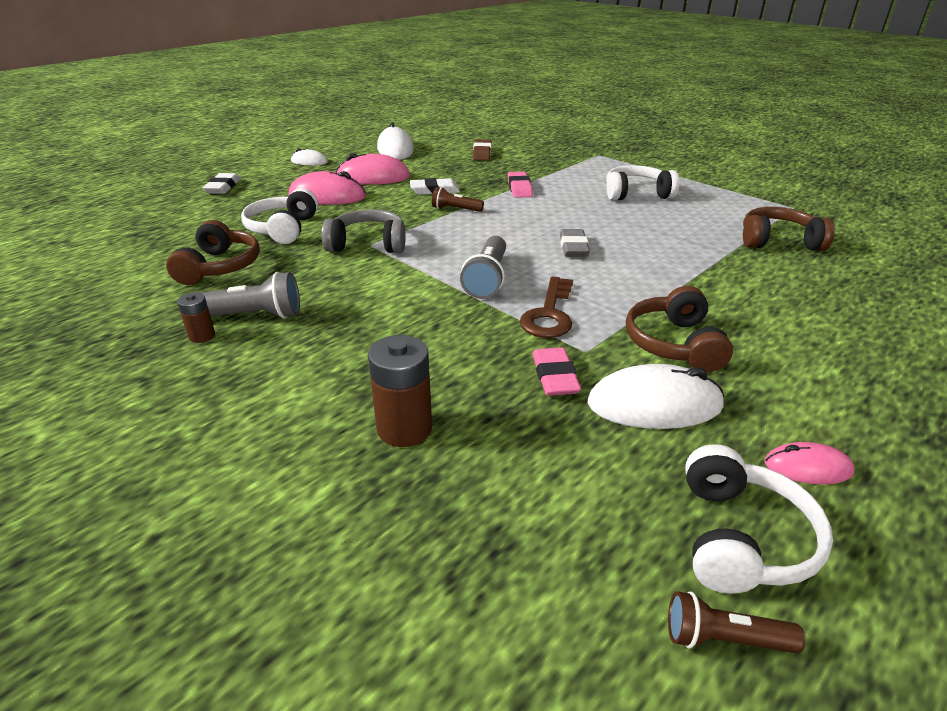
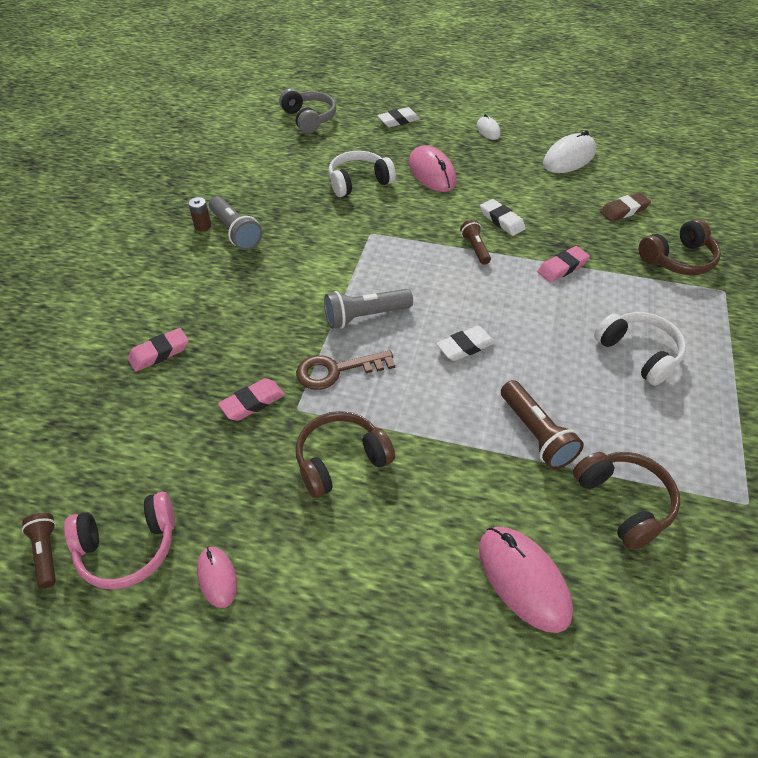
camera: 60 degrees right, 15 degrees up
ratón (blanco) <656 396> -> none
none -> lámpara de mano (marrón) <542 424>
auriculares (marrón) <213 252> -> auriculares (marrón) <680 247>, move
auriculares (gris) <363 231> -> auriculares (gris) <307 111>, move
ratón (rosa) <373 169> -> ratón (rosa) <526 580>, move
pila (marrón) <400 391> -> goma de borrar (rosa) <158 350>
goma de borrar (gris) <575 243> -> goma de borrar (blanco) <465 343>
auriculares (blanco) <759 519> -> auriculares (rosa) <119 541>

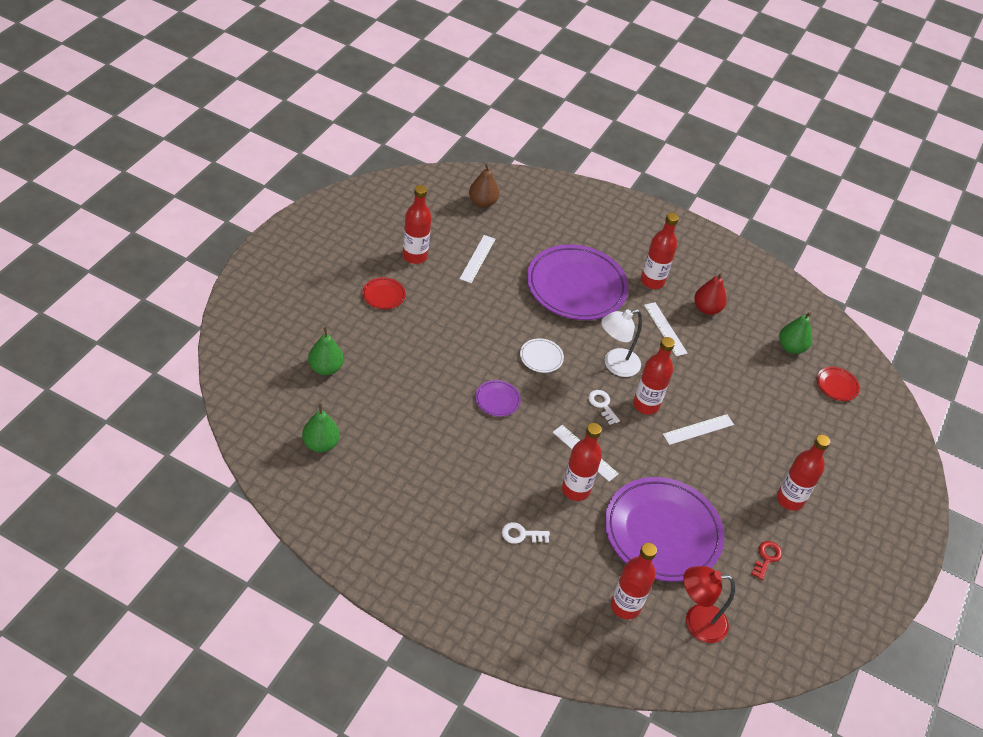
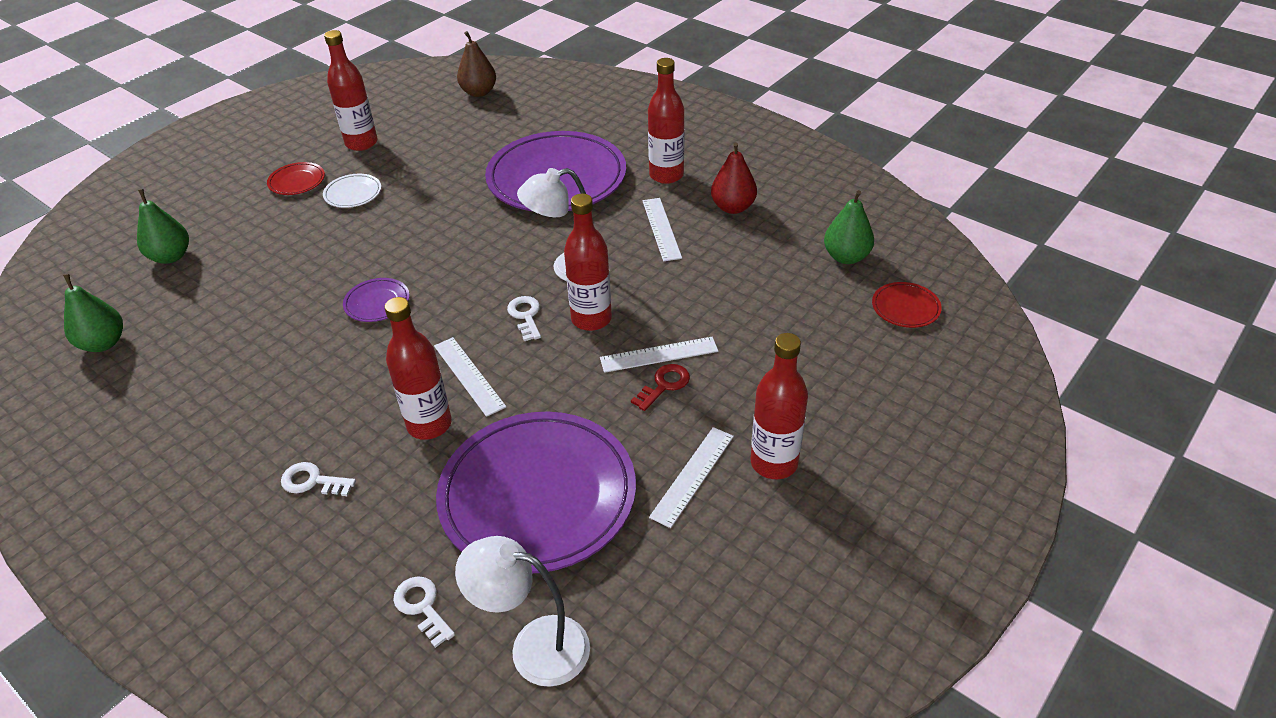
camera: 20 degrees right, 5 degrees down
regla (blanco) <477 259> -> regla (blanco) <691 477>, move
plato (blanco) <542 355> -> plato (blanco) <352 191>, move
llave (rojo) <766 560> -> llave (rojo) <660 387>, move
botella (rojo) <634 581> -> llave (blanco) <424 612>
lámpara (rojo) <709 604> -> lámpara (blanco) <522 611>

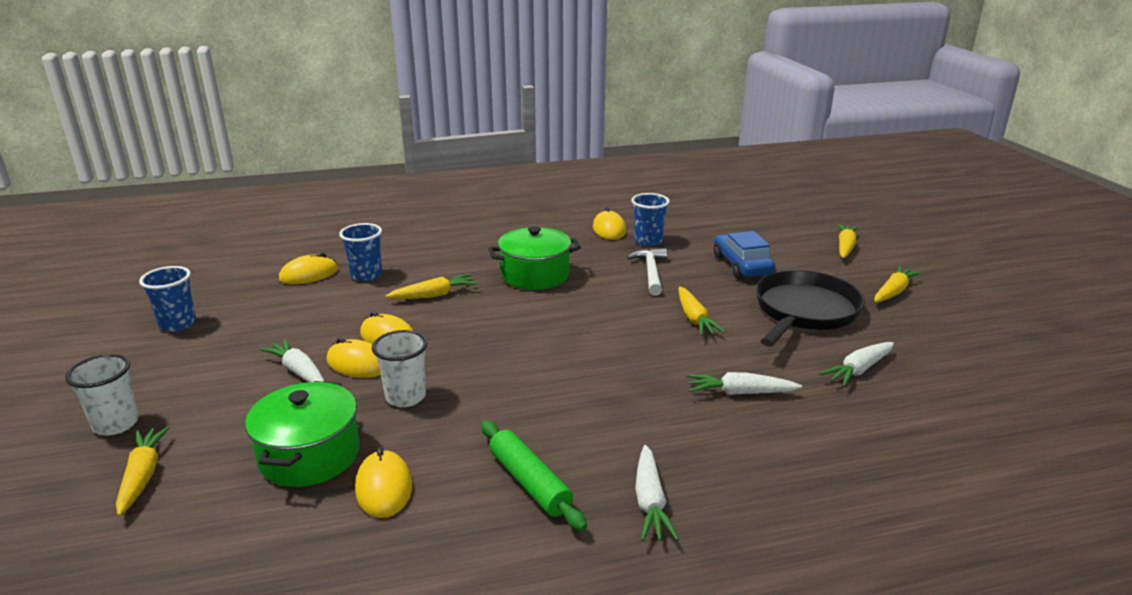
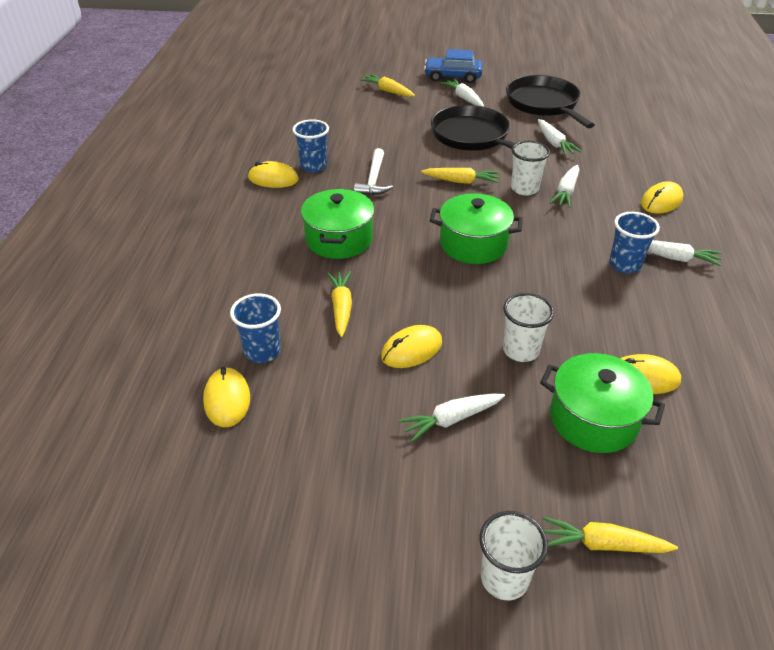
camera: 70 degrees left, 15 degrees up
rodillo (verde) <534 475> -> none
none -> olla (verde) <476 228>
none -> sartén (negro) <550 101>
none -> vaso (blanco) <530 168>
vaso (azul) <167 299> -> vaso (azul) <634 242>, move
ratón (amarillo) <354 358> -> ratón (amarillo) <662 197>, move
coche (azul) <744 255> -> coche (azul) <453 66>, move
zanahoria (amarillo) <897 284> -> zanahoria (blanco) <462 93>
martillo (blanco) <647 271> -> martillo (blanco) <373 171>, 105 degrees counterclockwise

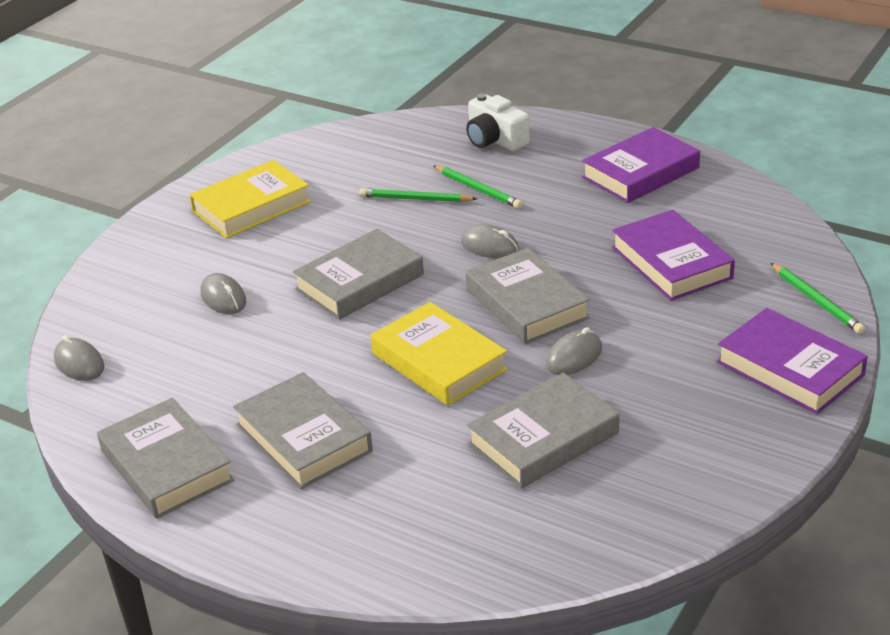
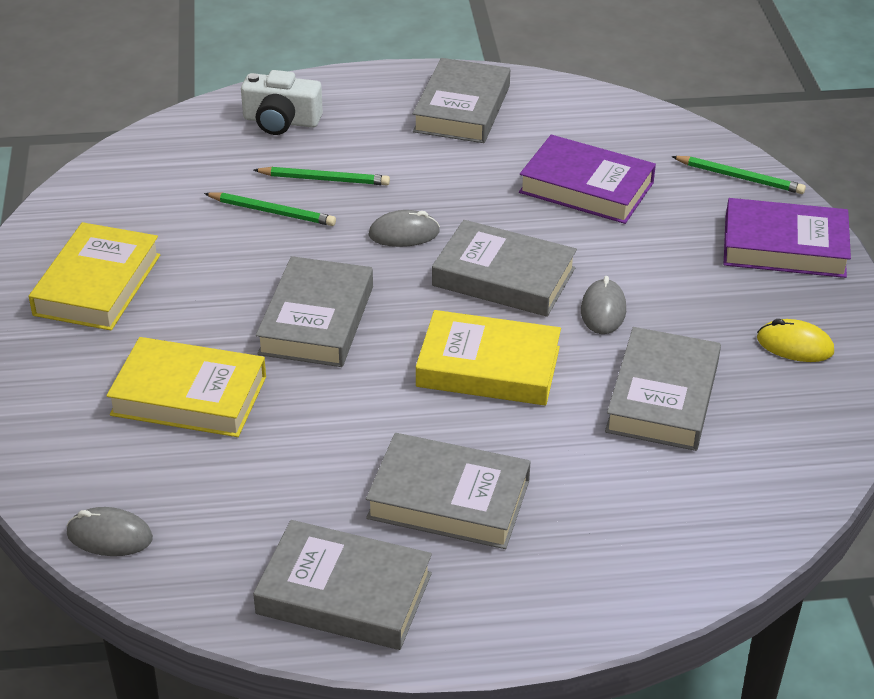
camera: 40 degrees left, 5 degrees up
none -> ratón (amarillo) <795 340>
ratón (gris) <223 293> -> libro (amarillo) <186 387>
libro (morado) <641 165> -> libro (gris) <461 100>
lápiz (verde) <418 195> -> lápiz (verde) <270 209>, 135 degrees counterclockwise

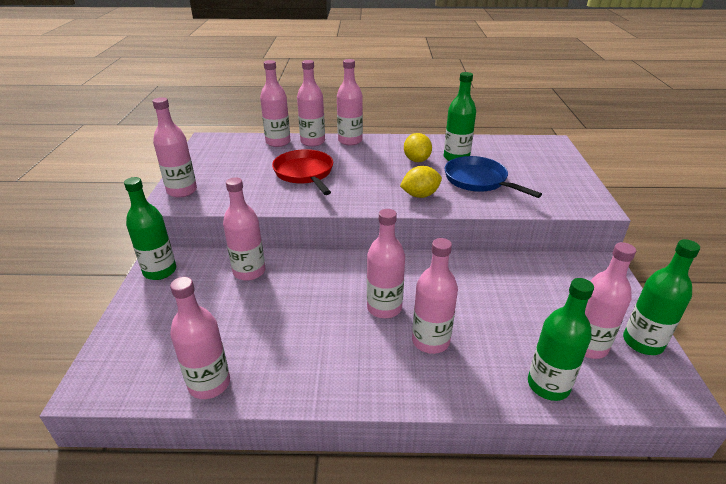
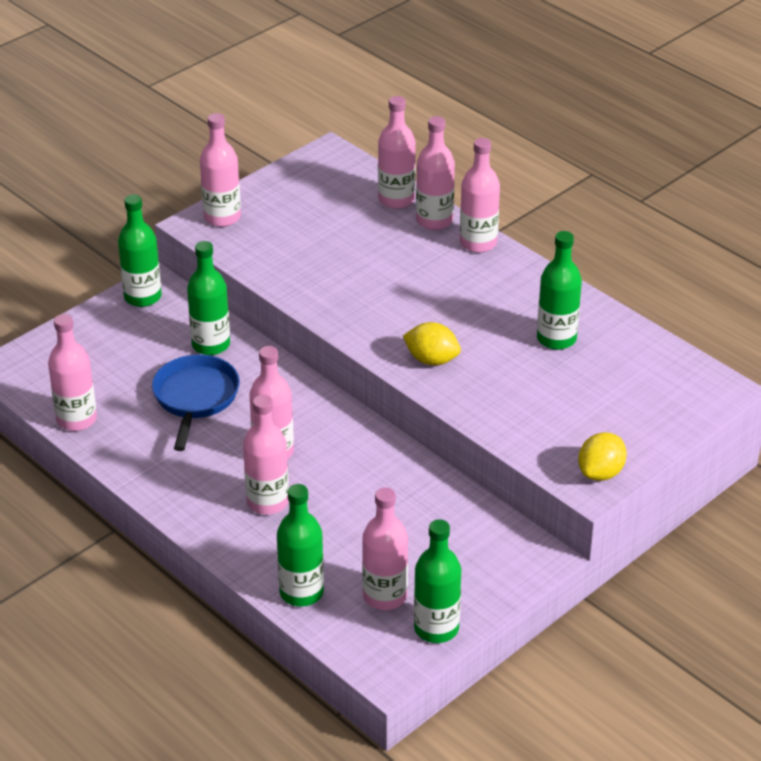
camera: 45 degrees right, 5 degrees up
sartén (rojo) <302 172> -> none
limón (amarillo) <418 147> -> limón (amarillo) <602 456>, move
sartén (azul) <493 177> -> sartén (azul) <196 403>, move
botella (rosa) <244 229> -> botella (verde) <208 298>

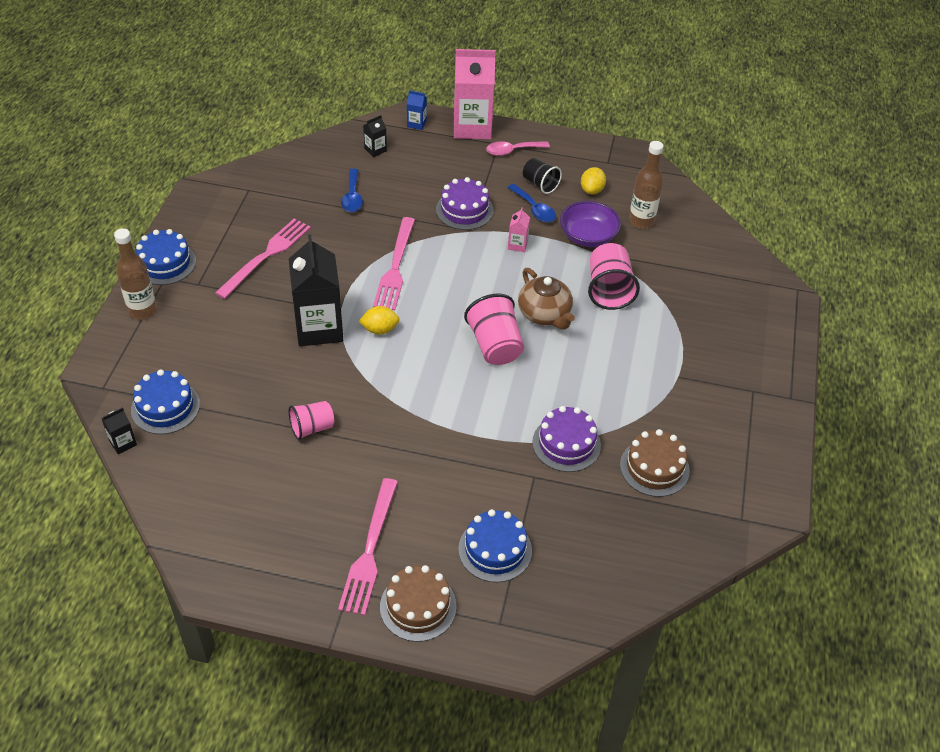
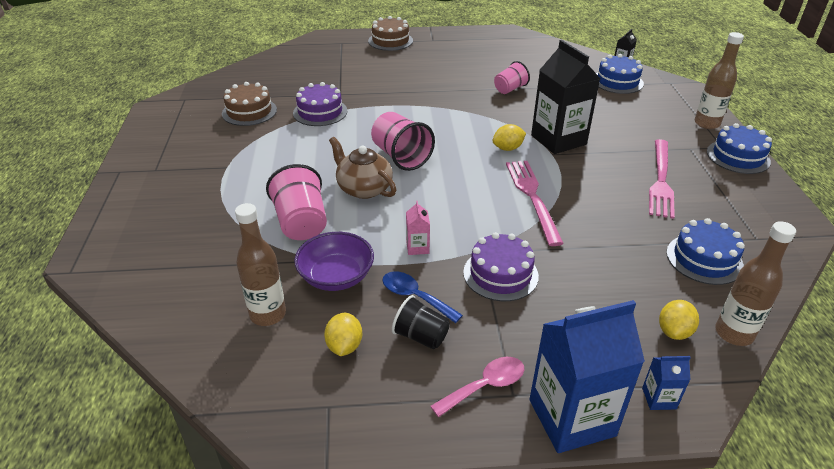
camera: 165 degrees right, 10 degrees down
tenedor (rosa) <368 547> -> none
cuchara (azul) <352 190> -> none
none -> botella (marrón) <755 283>
tarta (azul) <495 546> -> tarta (azul) <705 251>, move
cartón de leche (negro) <375 136> -> limón (amarillo) <679 320>
cartón de leche (rosa) <475 94> -> cartón de leche (azul) <587 376>

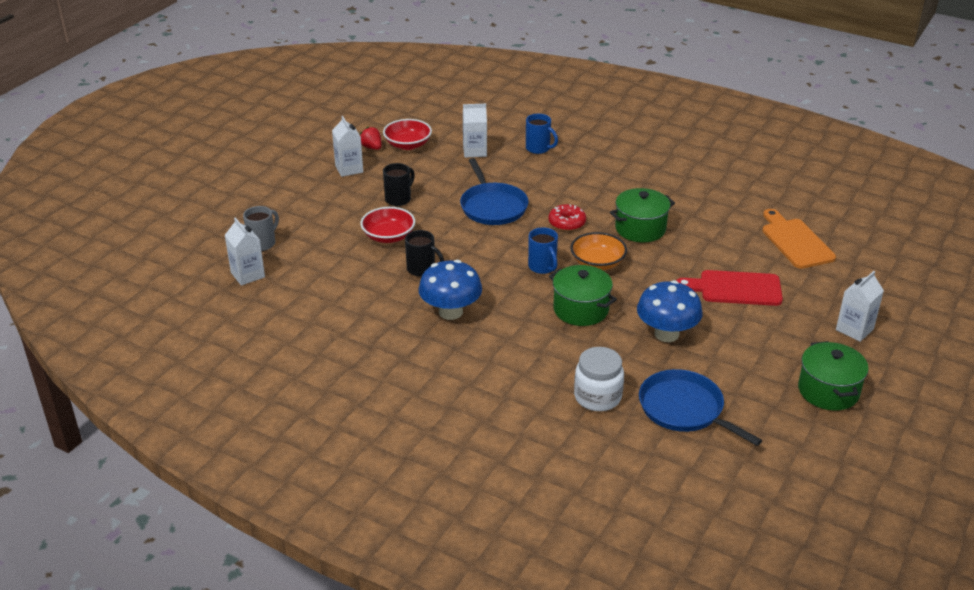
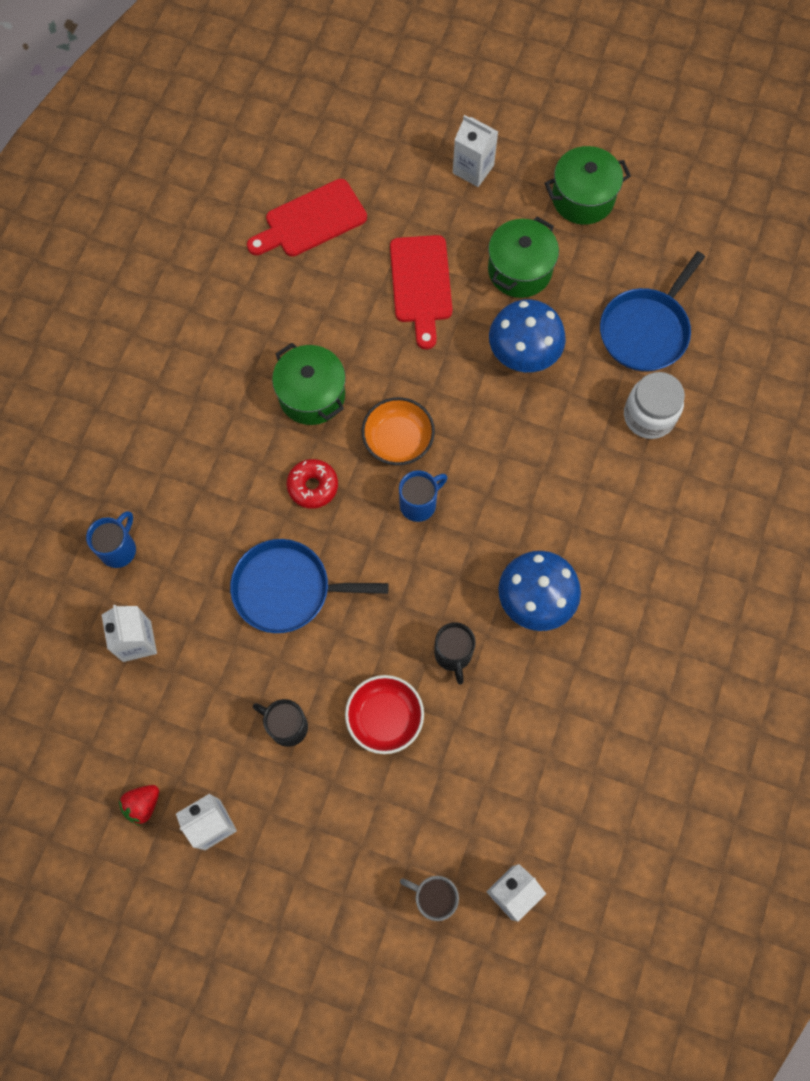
camera: 100 degrees left, 35 degrees up
cuenco (rojo) <407 134> -> none
olla (verde) <583 295> -> olla (verde) <523 257>, move
tabla de cortar (naranja) <799 239> -> tabla de cortar (rojo) <307 218>
taza (negro) <424 253> -> taza (negro) <455 653>, 150 degrees clockwise
sartén (azul) <494 191> -> sartén (azul) <309 586>, 150 degrees counterclockwise

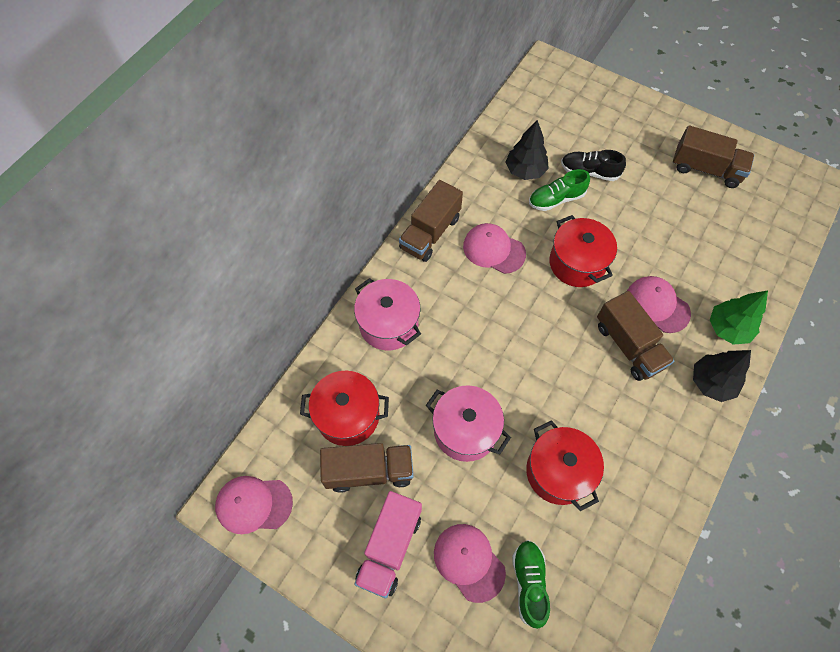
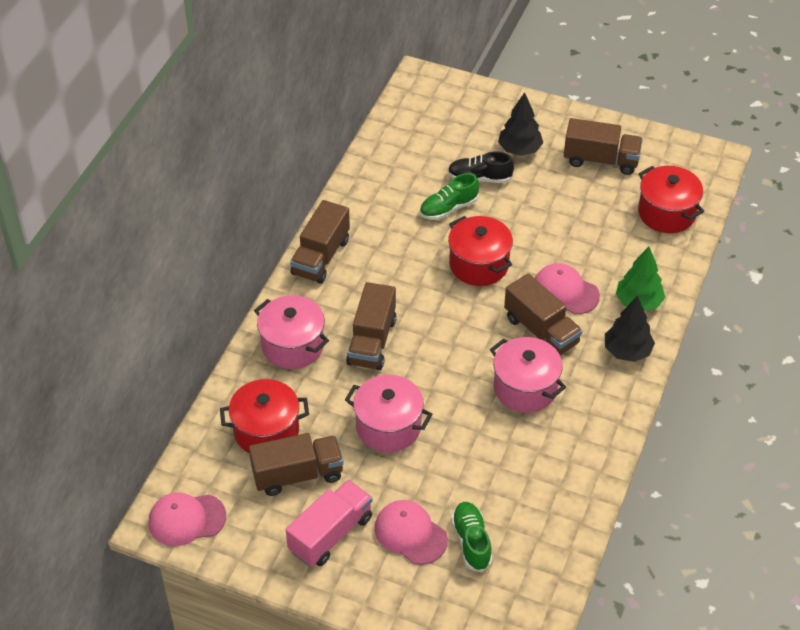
camera: 10 degrees left, 15 degrees down
gorra (rosa) <494 248> -> none
none -> camión (marrón) <371 326>
none -> olla (rosa) <528 375>
árbol (negro) <527 150> -> árbol (negro) <520 124>, move
olla (rojo) <565 465> -> olla (rojo) <671 199>, move
camión (rosa) <388 545> -> camión (rosa) <329 523>, 150 degrees counterclockwise

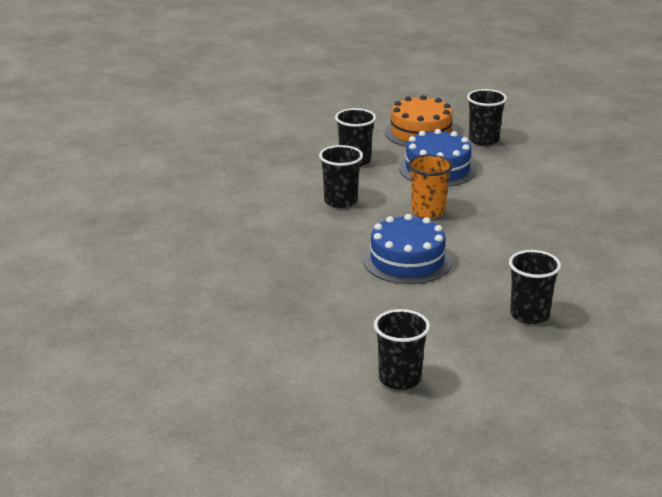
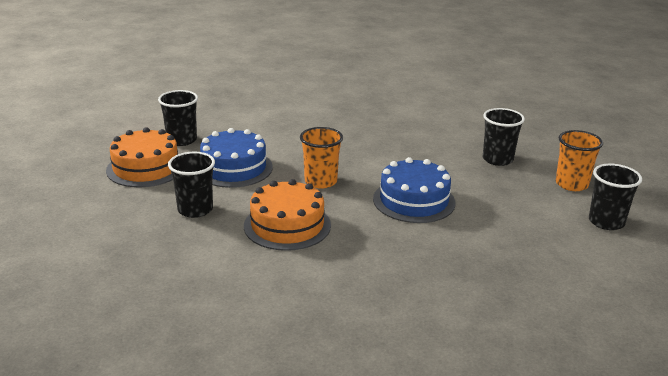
camera: 85 degrees left, 0 degrees up
none -> vaso (naranja) <579 160>
vaso (negro) <341 176> -> tarta (naranja) <287 215>

